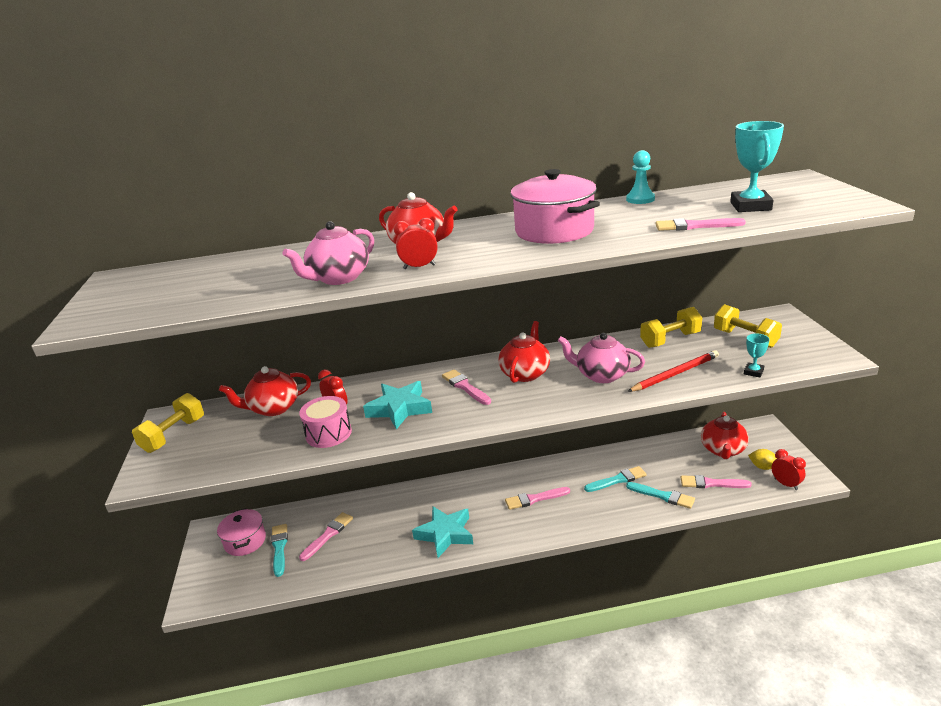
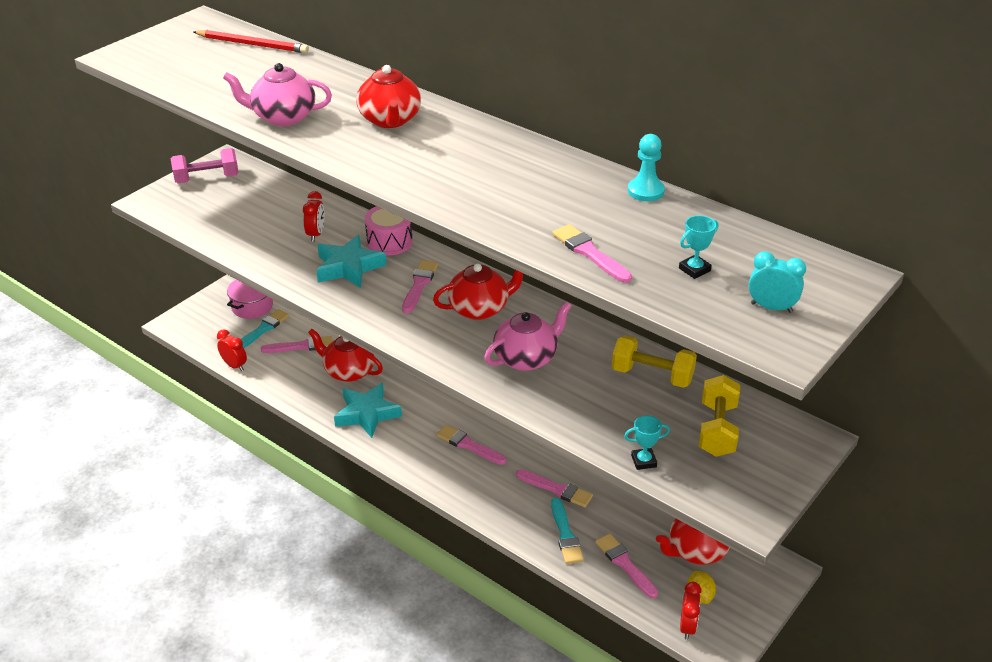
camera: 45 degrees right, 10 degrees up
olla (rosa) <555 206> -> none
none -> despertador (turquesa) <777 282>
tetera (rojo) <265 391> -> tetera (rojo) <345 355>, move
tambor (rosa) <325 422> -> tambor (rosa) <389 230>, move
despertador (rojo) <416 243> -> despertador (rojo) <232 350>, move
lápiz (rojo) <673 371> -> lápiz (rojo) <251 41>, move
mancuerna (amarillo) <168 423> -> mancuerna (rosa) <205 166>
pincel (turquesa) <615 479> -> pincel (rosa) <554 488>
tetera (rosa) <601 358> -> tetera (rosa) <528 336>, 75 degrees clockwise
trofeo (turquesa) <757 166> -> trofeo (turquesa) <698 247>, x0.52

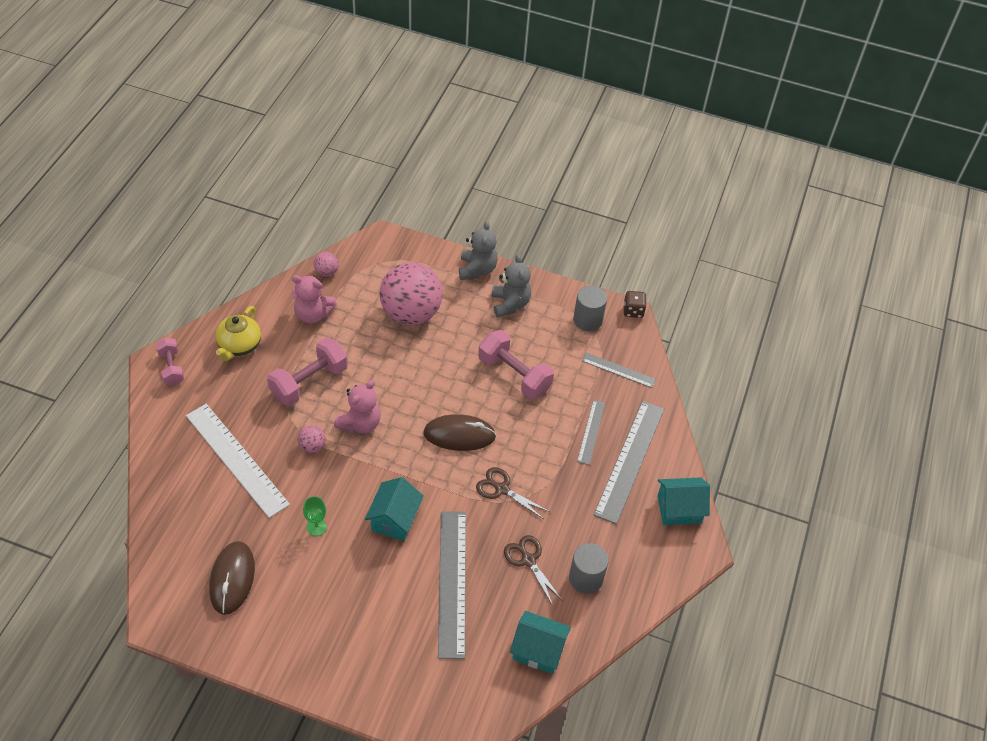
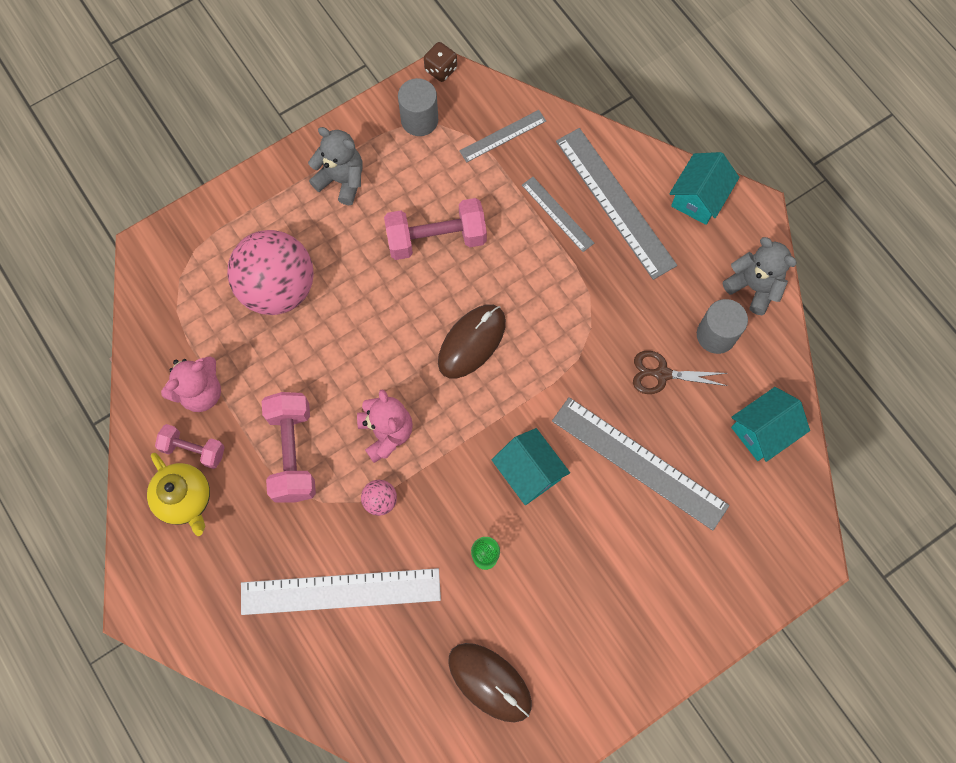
camera: 50 degrees left, 20 degrees up
pelota (rosa) <326 264> -> none
tijeras (marrón) <513 493> -> none
mancuerna (rosa) <170 361> -> mancuerna (rosa) <190 446>, move
osito (gris) <478 250> -> osito (gris) <760 276>, move

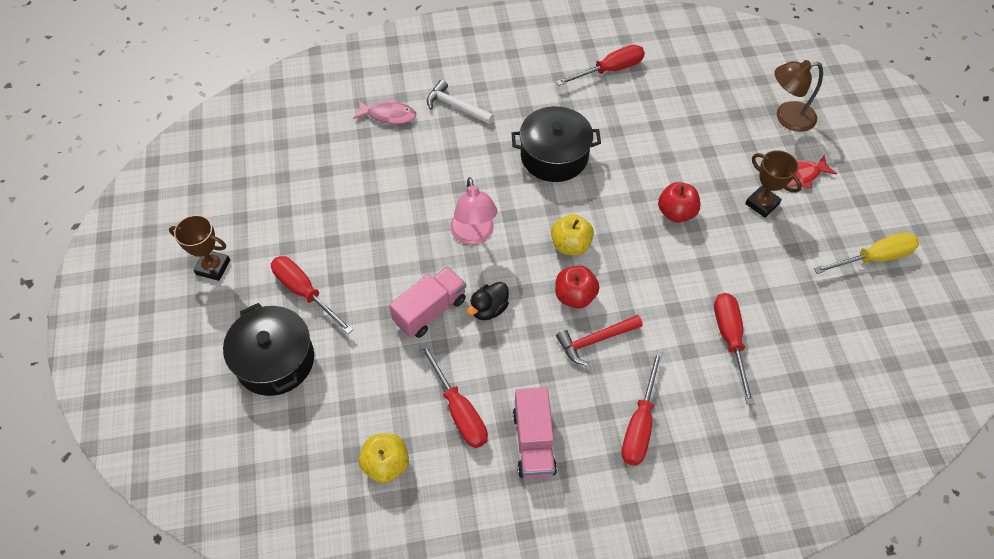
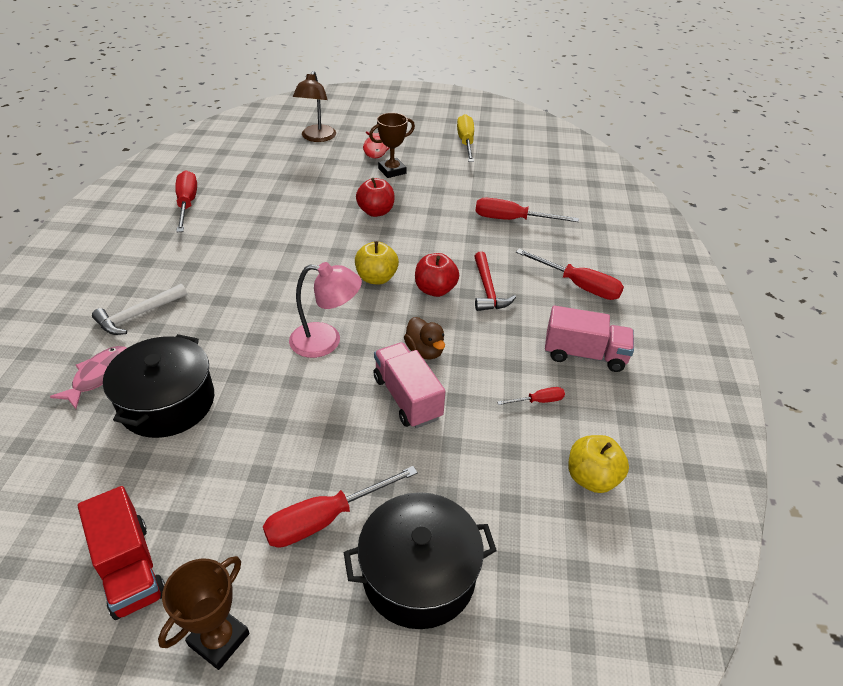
camera: 75 degrees left, 15 degrees down
none -> camión (rojo) <121 553>
olla (negro) <556 144> -> olla (negro) <158 386>, move
pato (negro) <488 301> -> pato (marrón) <424 338>
destornillador (rojo) <453 395> -> destornillador (rojo) <531 396>, x0.50

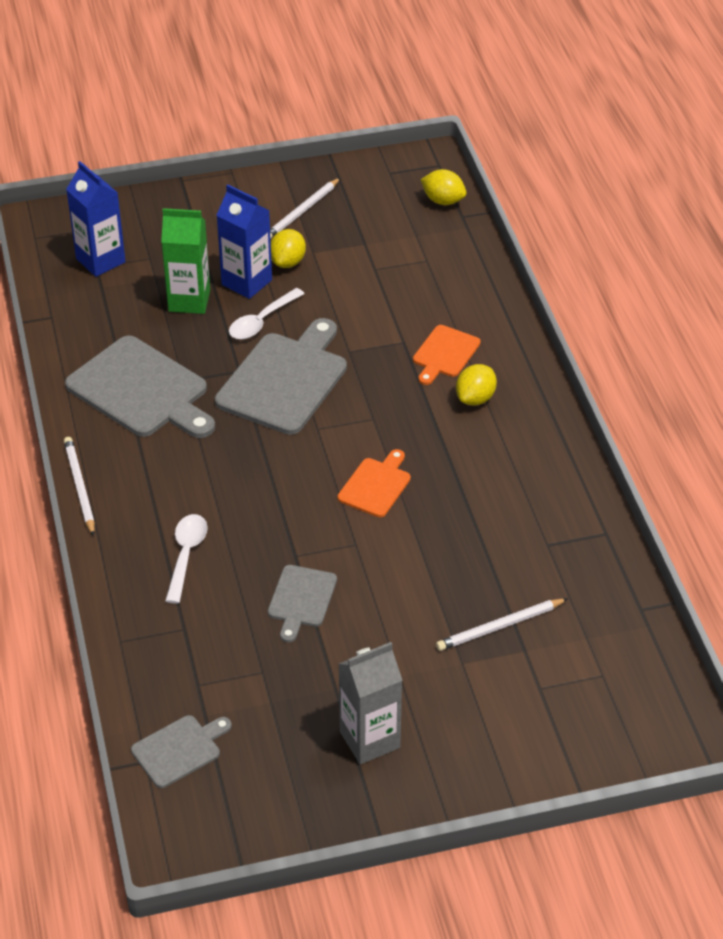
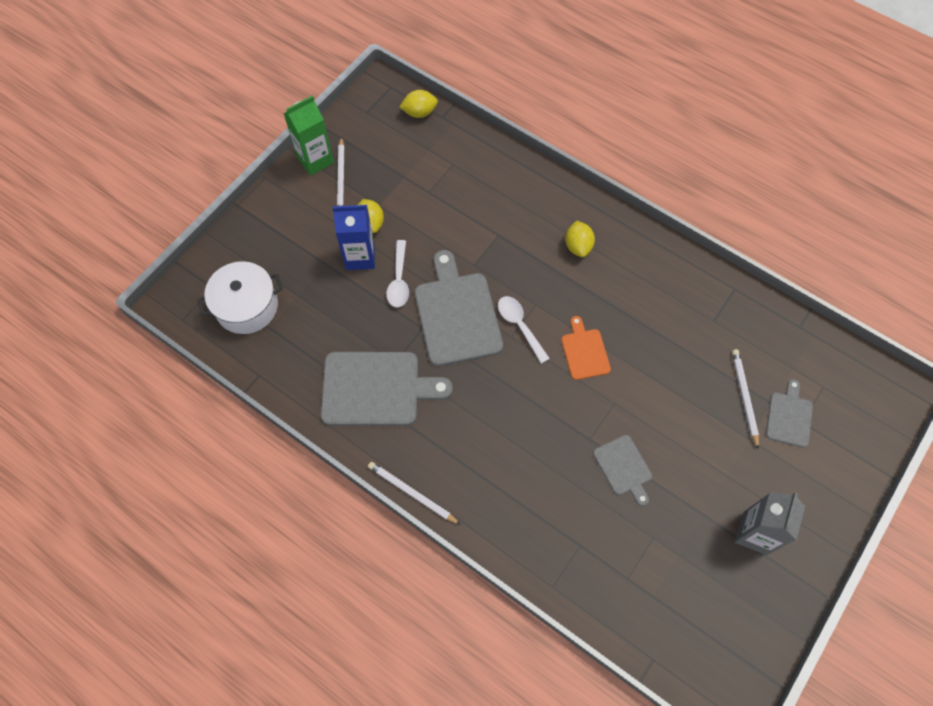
camera: 40 degrees left, 20 degrees up
tabla de cortar (naranja) <447 355> -> none
tabla de cortar (gris) <181 751> -> tabla de cortar (gris) <789 413>, move
cartón de leche (verde) <185 261> -> cartón de leche (verde) <308 135>, move
cuchara (blanco) <186 559> -> cuchara (blanco) <524 330>, move
cartón de leche (azul) <96 219> -> olla (blanco) <240 297>
lápiz (blanco) <502 624> -> lápiz (blanco) <745 399>, 150 degrees clockwise

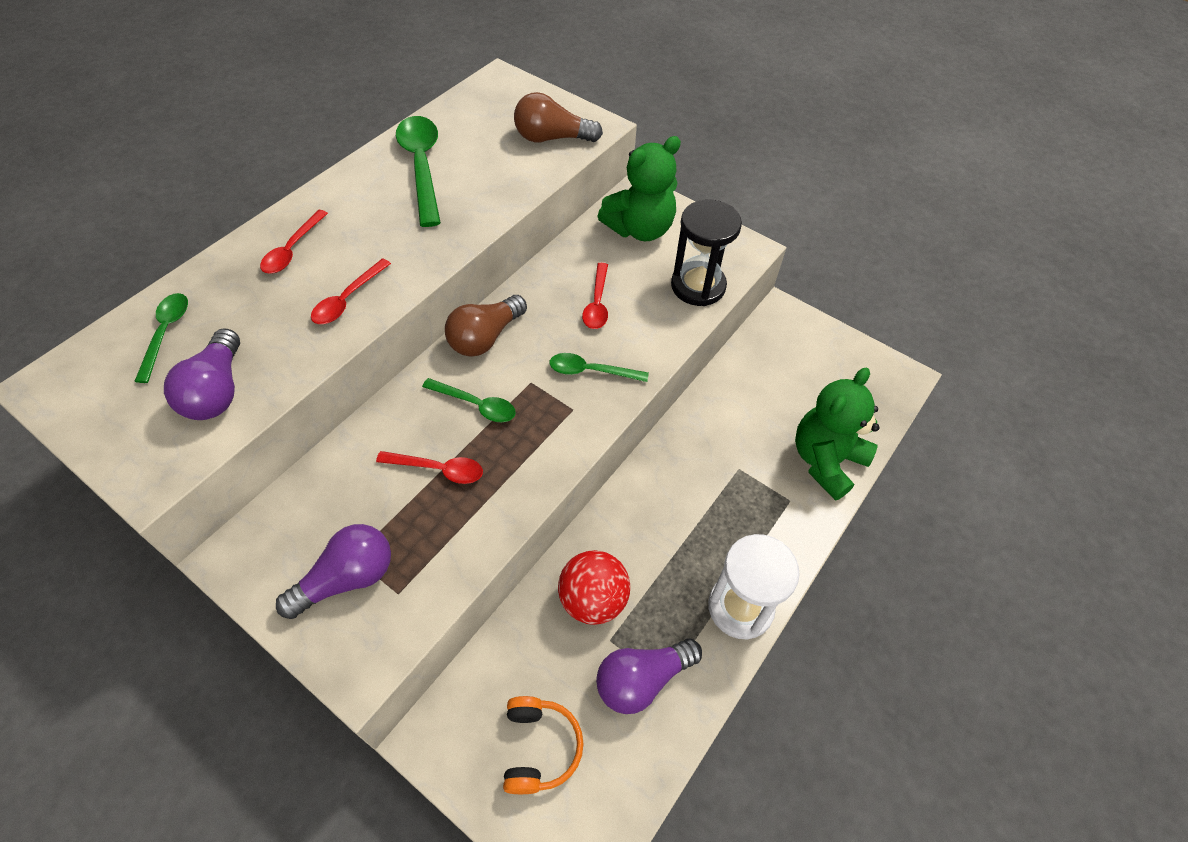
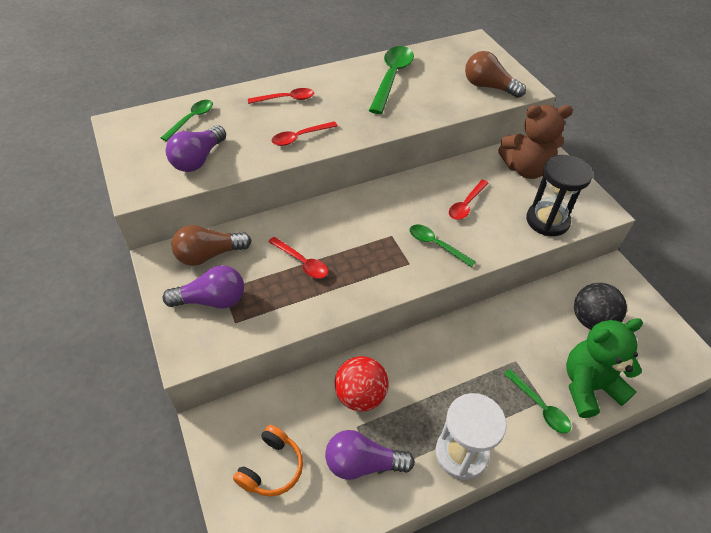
camera: 30 degrees right, 5 degrees down
none -> pelota (negro) <600 306>
cuchara (verde) <469 400> -> cuchara (verde) <537 401>, move
bombilla (marrón) <486 326> -> bombilla (marrón) <212 245>, move
osito (verde) <639 188> -> osito (marrón) <535 142>
cuchara (rojo) <294 242> -> cuchara (rojo) <281 96>, 150 degrees counterclockwise

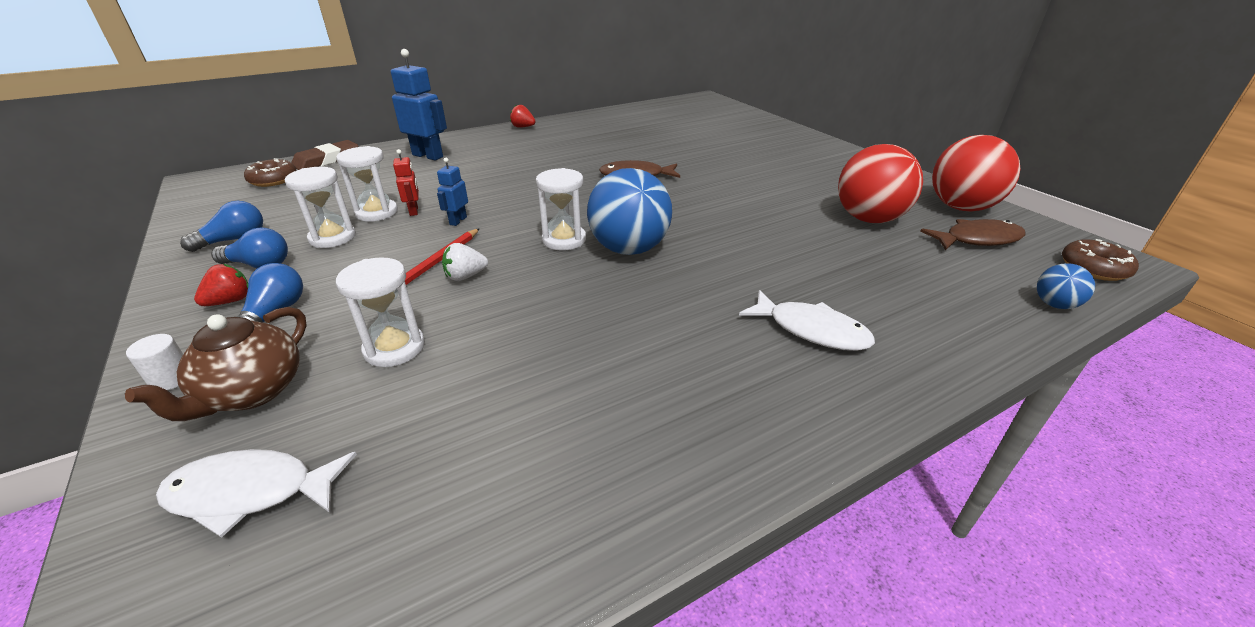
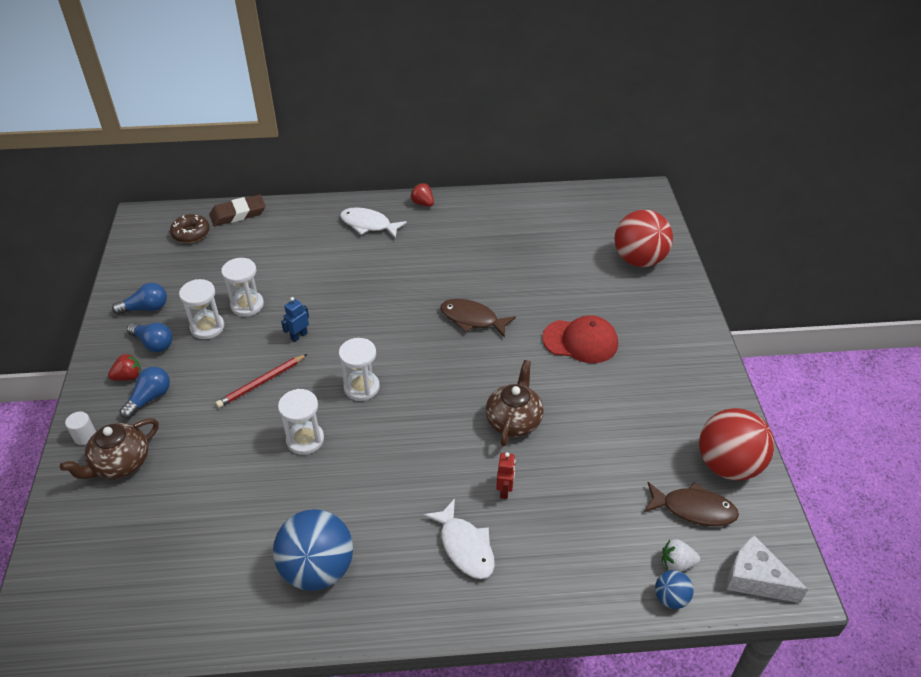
camera: 25 degrees right, 10 degrees up
robot (azul) <419 104> -> none
none -> tetera (marrón) <515 403>
none -> gorra (rojo) <580 339>
pez (blanco) <256 493> -> pez (blanco) <373 223>, move
reloj de arena (blanco) <380 312> -> reloj de arena (blanco) <301 422>, move
robot (rojo) <406 182> -> robot (rojo) <506 475>, move
fresa (blanco) <465 262> -> fresa (blanco) <681 555>, move
pelota (azul) <629 211> -> pelota (azul) <313 550>, move
pelota (rojo) <880 183> -> pelota (rojo) <643 238>, move
rosquilla (marrón) <1100 260> -> queso (blanco) <767 569>

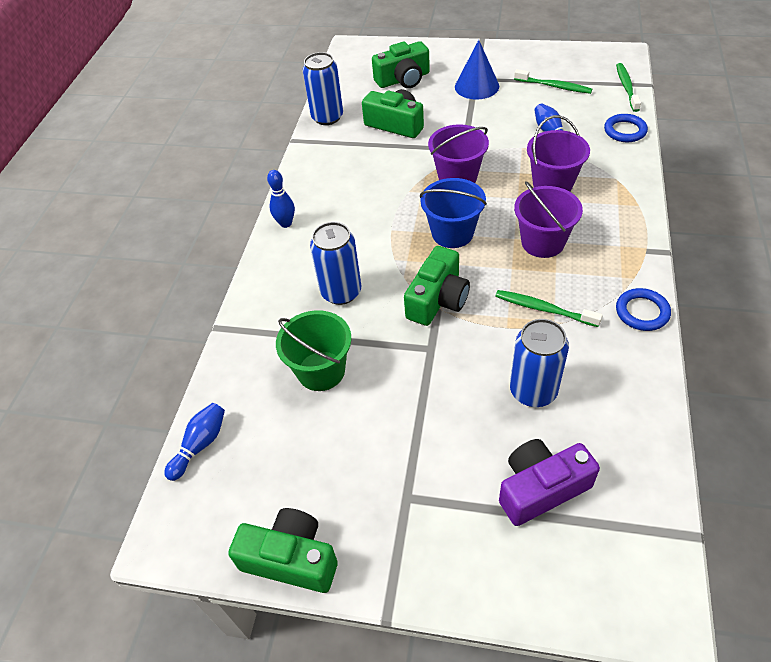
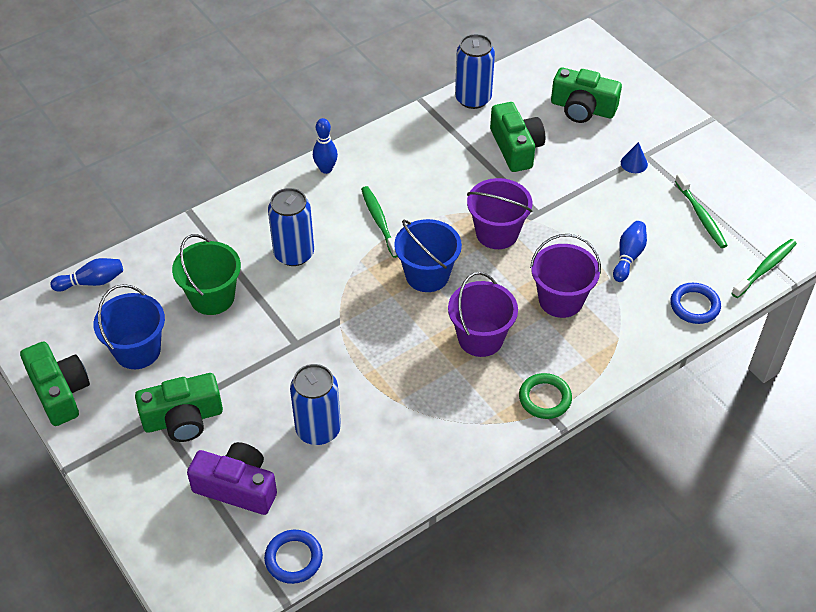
camera: 40 degrees right, 0 degrees up
none -> balde (azul) <129 326>
none -> anillo (verde) <545 396>
cámara (verde) <437 286> -> cámara (verde) <179 407>, move
cepillo de dientes (verde) <549 308> -> cepillo de dientes (verde) <379 222>, move
anillo (azul) <643 309> -> anillo (azul) <293 557>, move
cono (azul) <477 70> -> cono (azul) <634 157>, x0.51

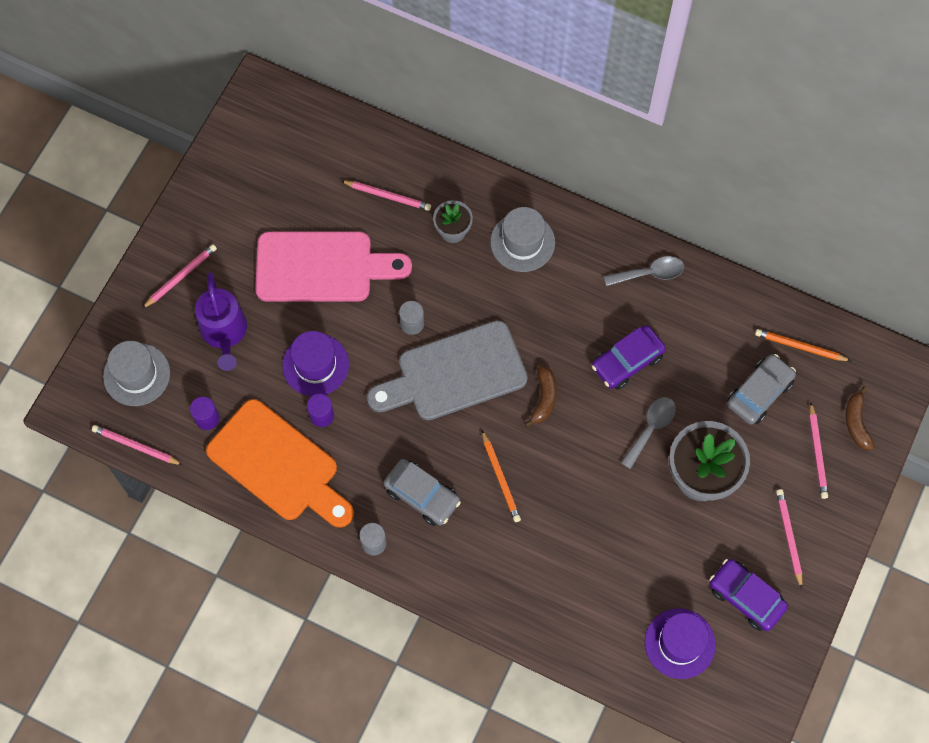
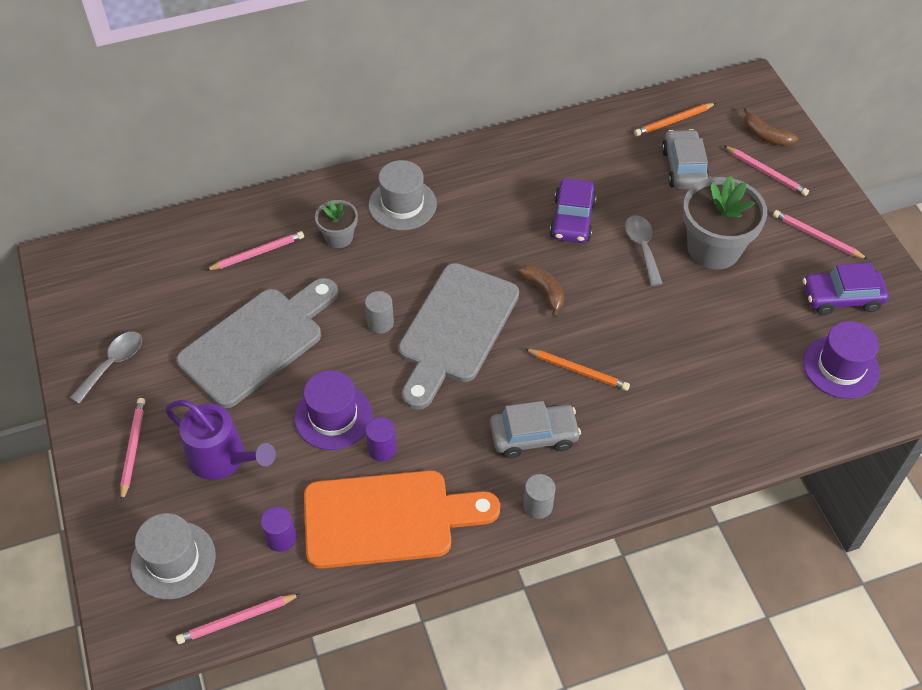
camera: 45 degrees left, 15 degrees down
cuchara (gris) <644 271> -> cuchara (gris) <106 368>, move
tabla de cortar (rosa) <333 267> -> tabla de cortar (gris) <257 343>

